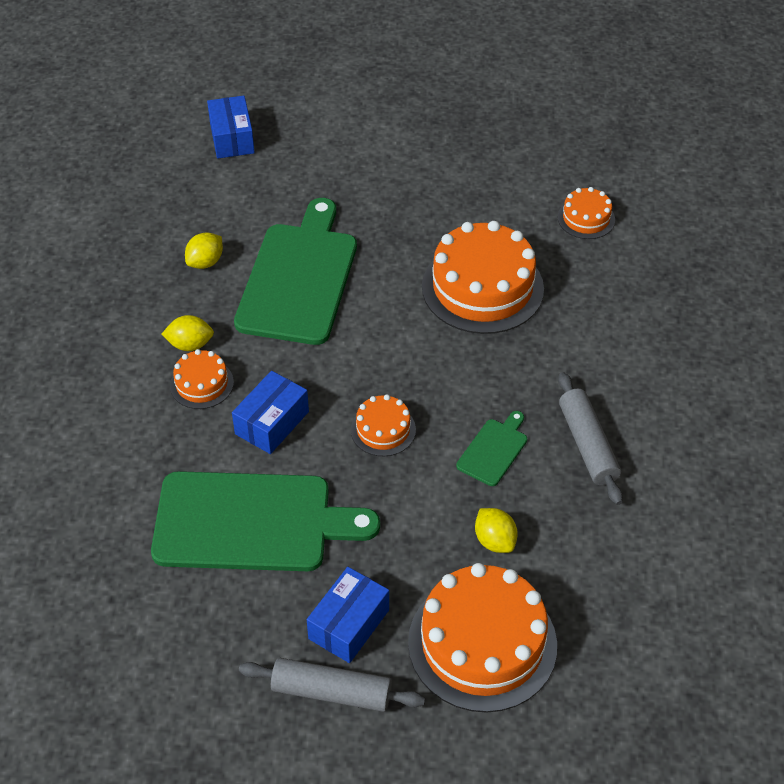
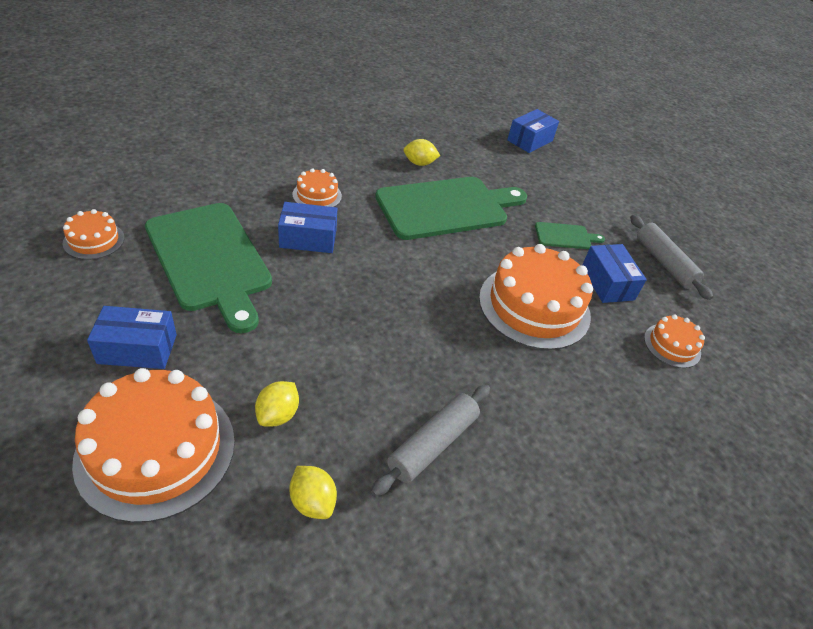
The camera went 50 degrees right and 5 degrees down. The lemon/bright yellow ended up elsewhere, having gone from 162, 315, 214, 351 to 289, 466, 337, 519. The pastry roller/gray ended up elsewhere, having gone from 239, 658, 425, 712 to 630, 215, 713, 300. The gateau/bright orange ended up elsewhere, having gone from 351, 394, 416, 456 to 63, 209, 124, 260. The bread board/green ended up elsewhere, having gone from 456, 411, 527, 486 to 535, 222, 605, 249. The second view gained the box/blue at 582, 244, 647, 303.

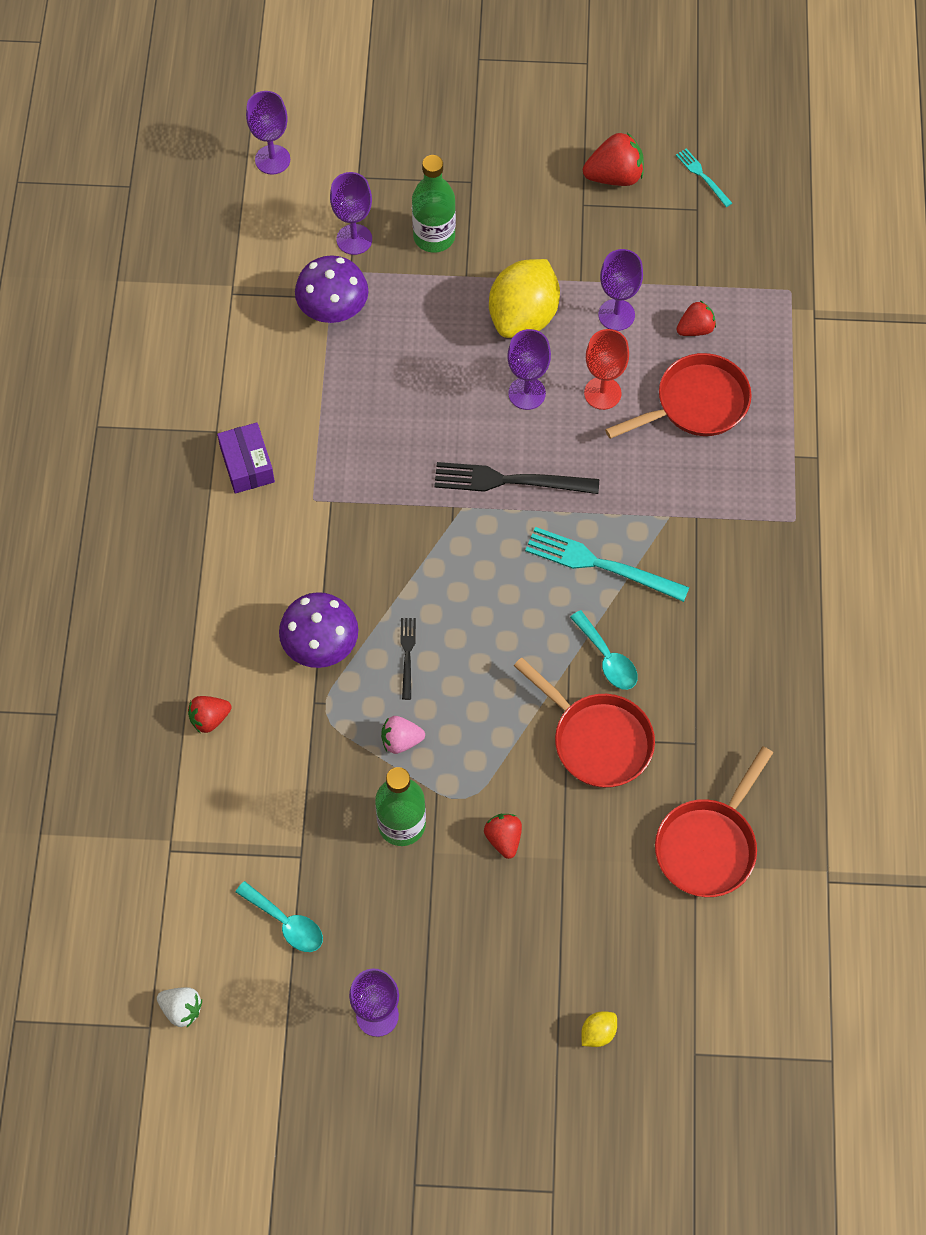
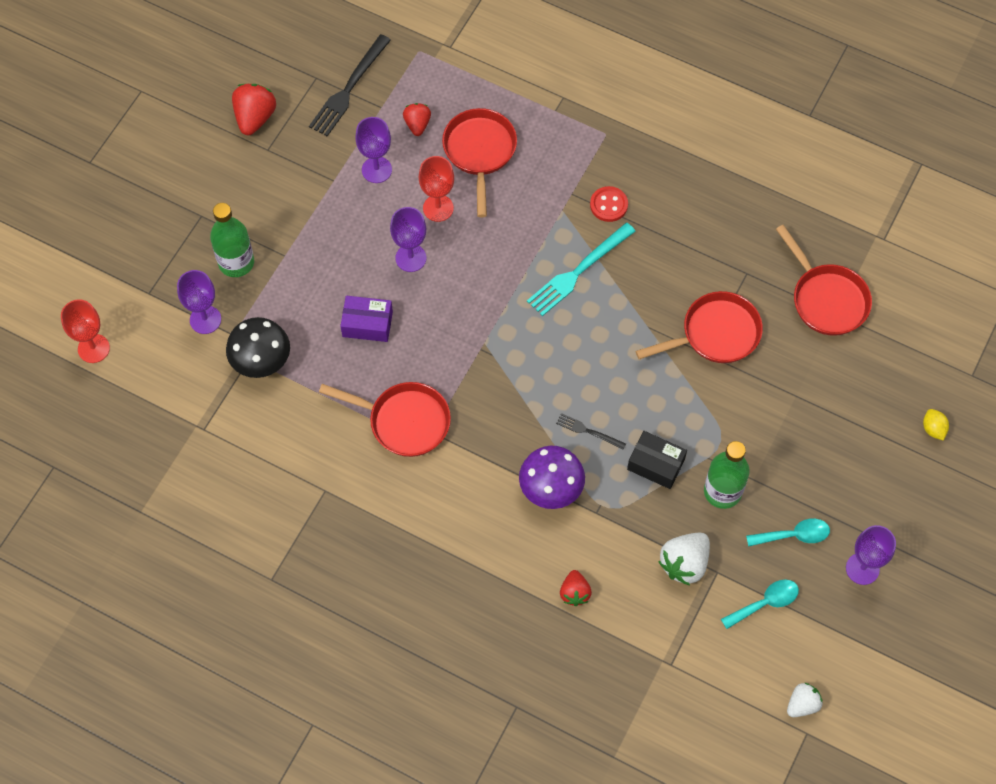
The camera went 65 degrees left and 0 degrees up. The box/violet ended up elsewhere, having gone from 217, 422, 275, 493 to 341, 296, 393, 342. What was the goblet/violet at 246, 91, 290, 174 turned into the goblet/crimson at 61, 299, 110, 363. What was the toadstool/violet at 295, 255, 368, 323 turned into the toadstool/jet-black at 226, 317, 290, 378. Where the berry/rose-pink stood at 381, 716, 425, 754, the box/jet-black came to stand at 627, 431, 687, 489. The fork/jet-black ended up elsewhere, having gone from 434, 462, 599, 494 to 309, 34, 391, 136. The second view lost the berry/crimson at 484, 814, 522, 859. The second view lost the lemon/bright yellow at 489, 259, 560, 338. The spoon/turquoise ended up elsewhere, having gone from 570, 610, 638, 690 to 746, 519, 830, 547. The second view lost the fork/turquoise at 676, 148, 732, 207. The second view gained the skillet/crimson at 319, 382, 451, 457. The second view gained the shirt button/crimson at 590, 186, 628, 222. The second view gained the berry/pure white at 658, 533, 710, 585.

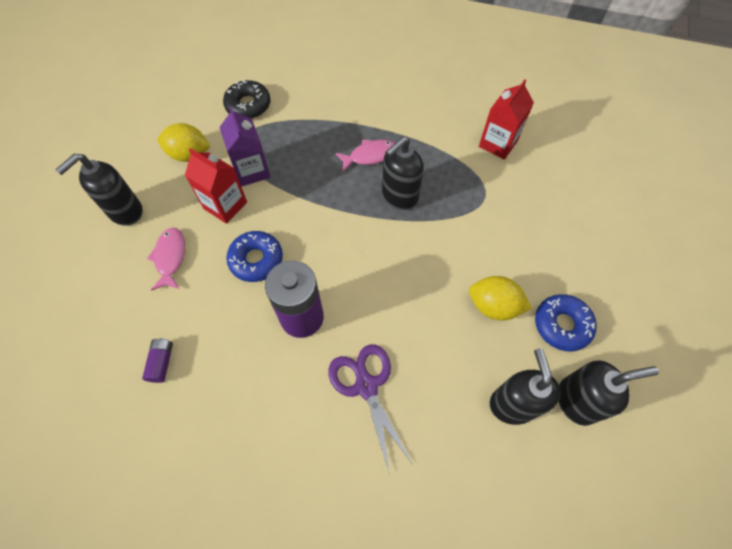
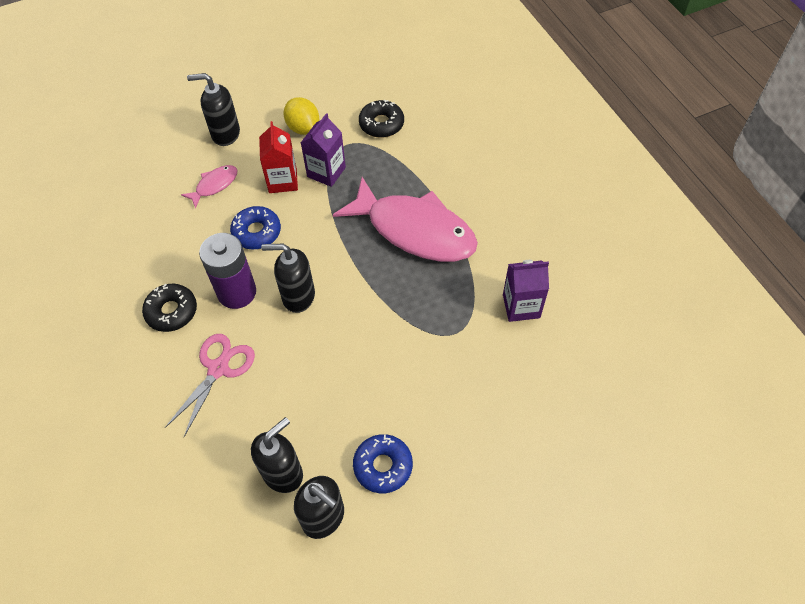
The camera went 50 degrees right and 5 degrees down. The second view lost the power cell/violet at 142, 338, 173, 383. What was the scissors/violet at 328, 344, 413, 475 turned into the scissors/rose-pink at 165, 334, 255, 437. The size of the toy fish/rose-pink at 335, 139, 395, 172 changed by a factor of 2.31. The soap dispenser/jet-black ended up elsewhere, having gone from 382, 136, 424, 210 to 261, 244, 315, 313. The second view lost the lemon/bright yellow at 469, 276, 532, 320. What was the carton/crimson at 479, 80, 534, 160 turned into the carton/violet at 503, 260, 549, 322. The second view gained the glazed donut/jet-black at 142, 284, 197, 332.

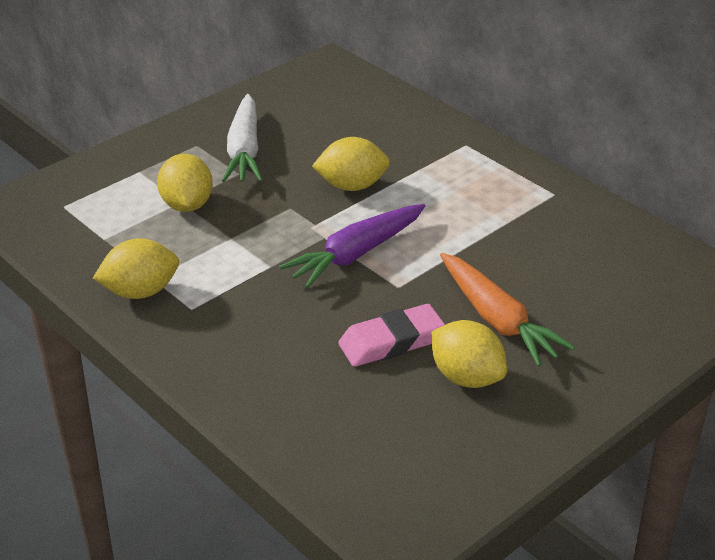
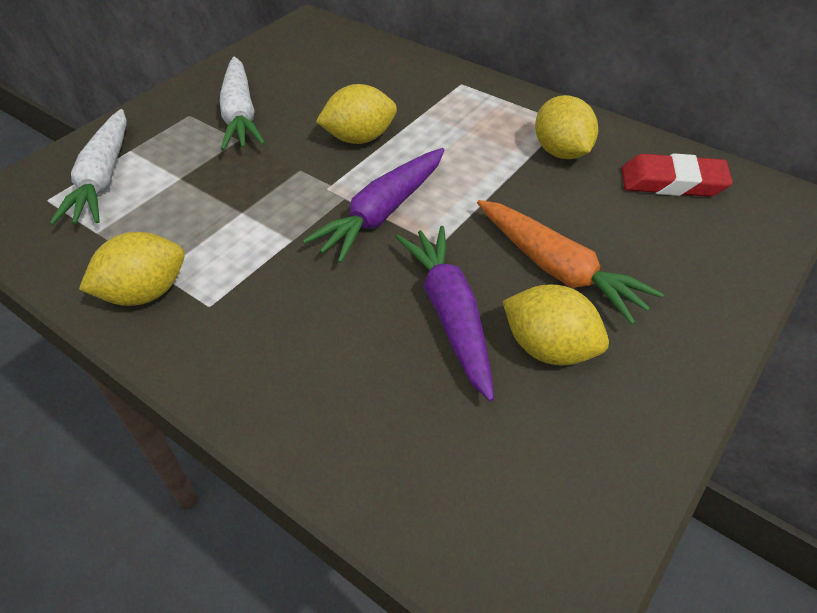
The camera went 10 degrees left and 10 degrees up. The lemon/bright yellow ended up elsewhere, having gone from 157, 154, 213, 212 to 535, 95, 598, 159. Where the eraser/rose-pink stood at 338, 304, 445, 367, the carrot/violet came to stand at 396, 226, 494, 401. The second view gained the carrot/pure white at 49, 109, 127, 225. The second view gained the eraser/crimson at 622, 153, 733, 197.

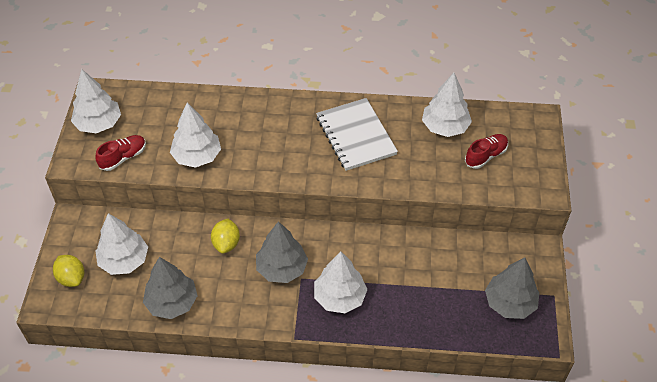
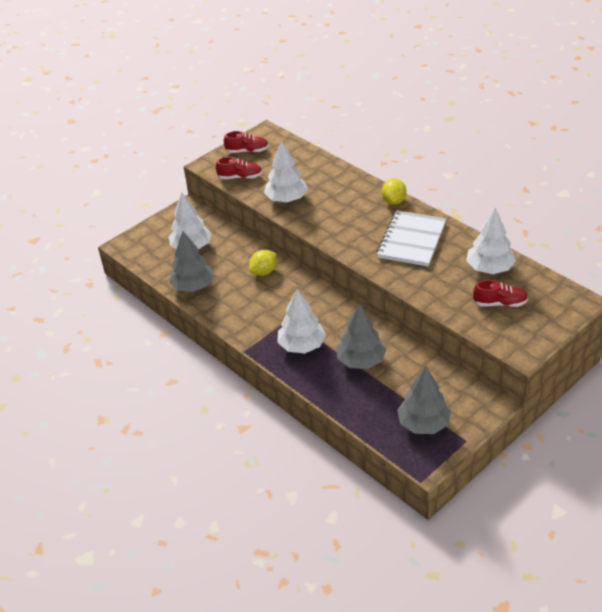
The camera went 45 degrees right and 10 degrees down. The lemon/bright yellow ended up elsewhere, having gone from 53, 255, 84, 287 to 382, 178, 406, 205. Where the tree/pure white stood at 71, 69, 121, 133, the shoe/crimson came to stand at 224, 131, 269, 153. The tree/gray ended up elsewhere, having gone from 256, 221, 308, 283 to 336, 304, 386, 369.

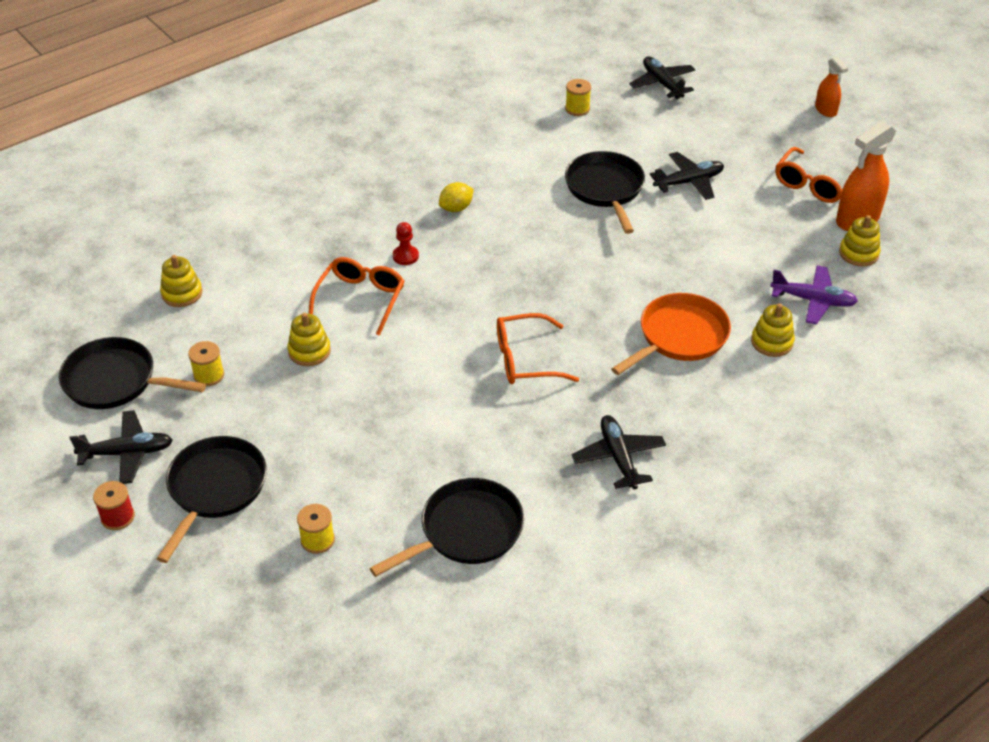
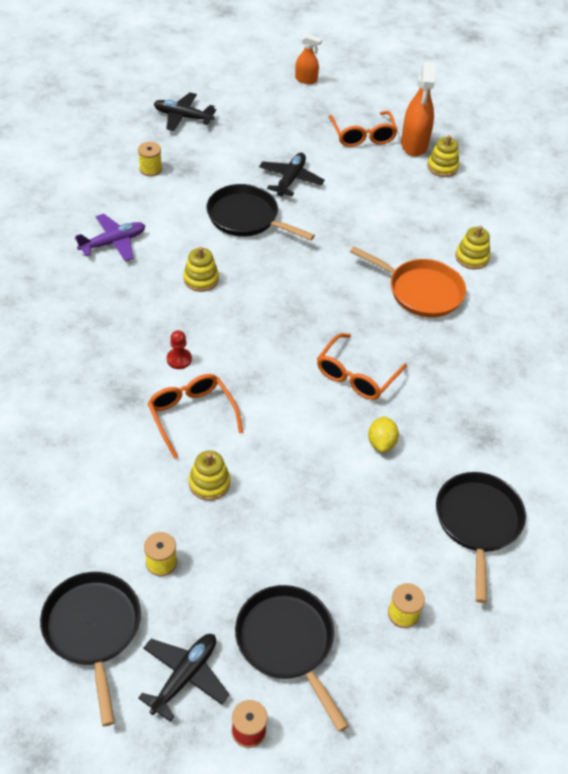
The camera went 50 degrees left and 5 degrees up. The skillet/jet-black at 59, 337, 206, 409 ended up facing another way, 105 degrees clockwise from before. The stacking toy/bright yellow ended up elsewhere, having gone from 160, 255, 202, 307 to 183, 247, 219, 292. The lemon/bright yellow ended up elsewhere, having gone from 439, 182, 474, 212 to 368, 416, 399, 453. The second view lost the plane/jet-black at 571, 415, 666, 490. The skillet/bright orange at 611, 293, 731, 375 ended up facing another way, 120 degrees clockwise from before. The plane/violet ended up elsewhere, having gone from 770, 265, 858, 324 to 75, 214, 145, 261.

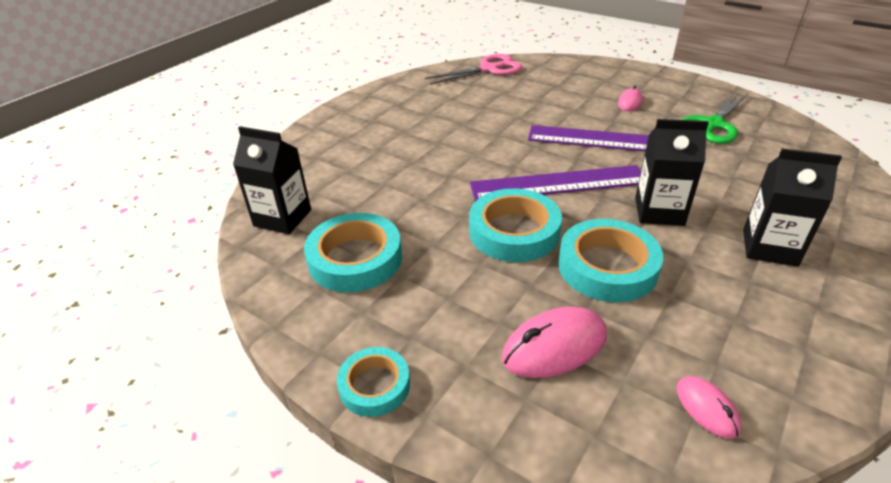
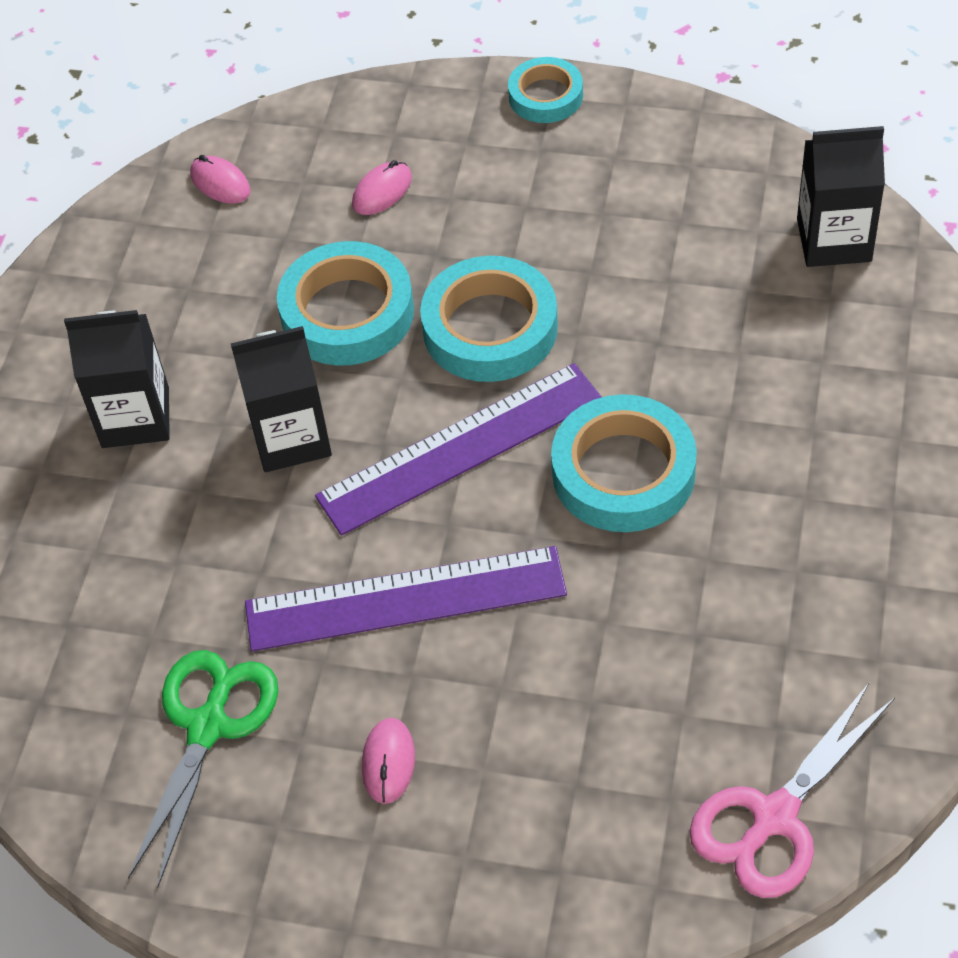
The camera went 160 degrees right and 15 degrees up. The tape/turquoise ended up elsewhere, having gone from 304, 213, 402, 292 to 551, 394, 697, 532. The size of the PC mouse/rose-pink at 502, 307, 607, 378 changed by a factor of 0.57.

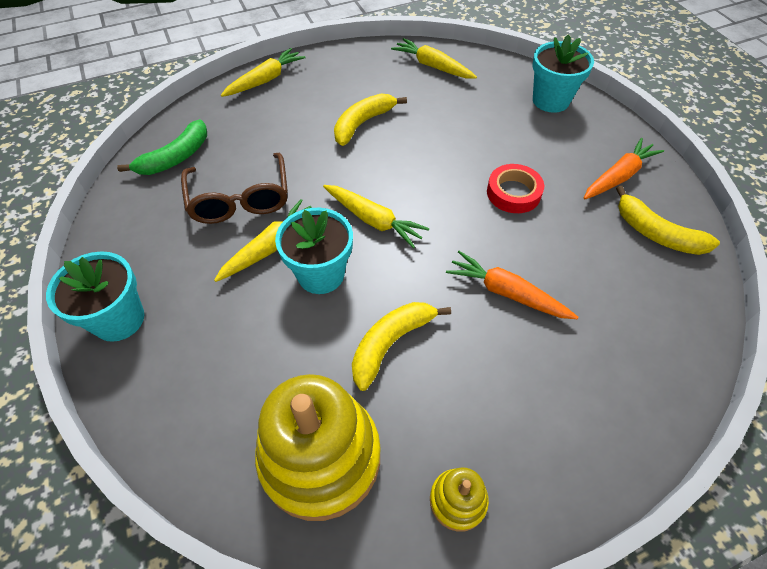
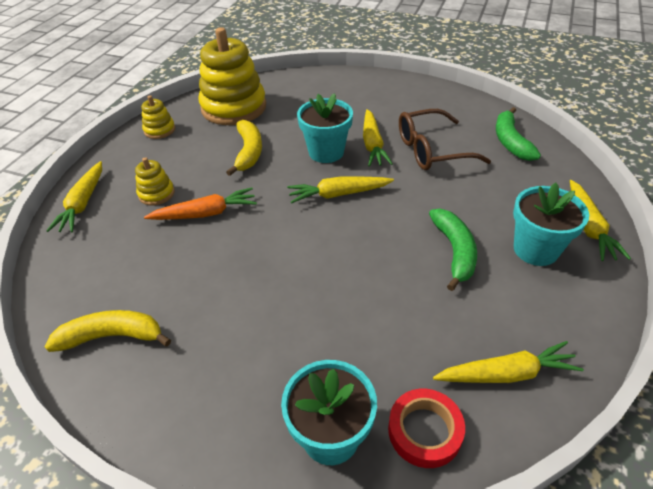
The camera went 135 degrees right and 10 degrees down. The flower pot/turquoise ended up elsewhere, having gone from 46, 251, 144, 342 to 513, 182, 589, 266. The spectacles/brown at 181, 153, 288, 224 ended up facing another way, 45 degrees counterclockwise from before. What was the banana fruit/bright yellow at 334, 93, 407, 146 turned into the banana fruit/green at 429, 209, 477, 291. The tape/crimson ended up elsewhere, having gone from 487, 164, 544, 213 to 388, 389, 465, 468. The second view lost the carrot/bright orange at 584, 138, 664, 199. The second view gained the carrot/bright yellow at 46, 161, 102, 232. The second view gained the stacking toy/bright yellow at 135, 157, 174, 206.

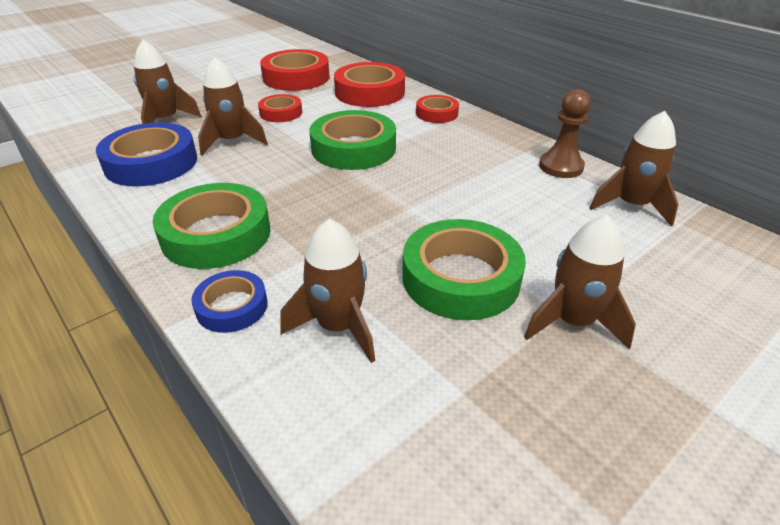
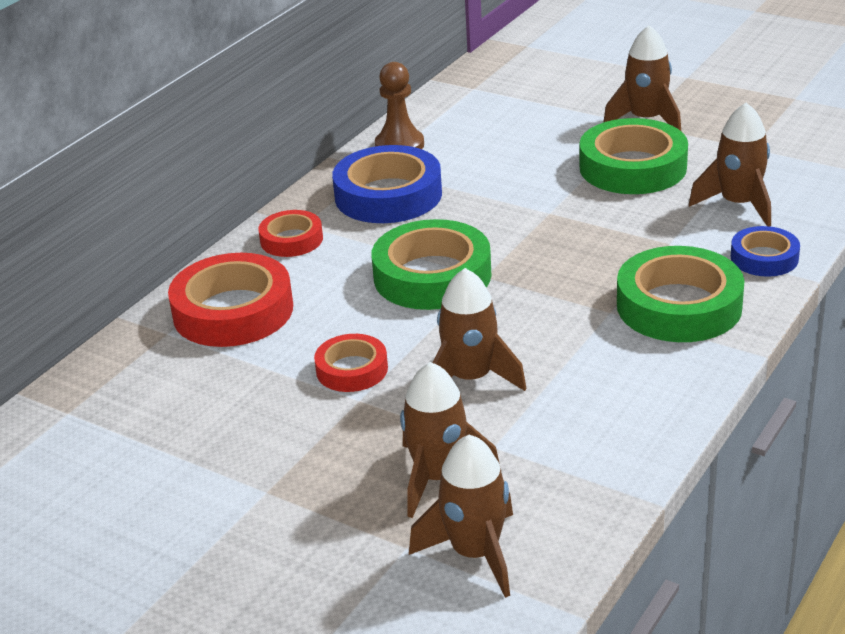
The camera went 105 degrees left and 5 degrees down. The tape/blue ended up elsewhere, having gone from 96, 122, 197, 187 to 332, 145, 442, 223. The second view lost the tape/crimson at 260, 49, 329, 91. The rocket/brown ended up elsewhere, having gone from 590, 111, 679, 227 to 409, 435, 513, 598.

